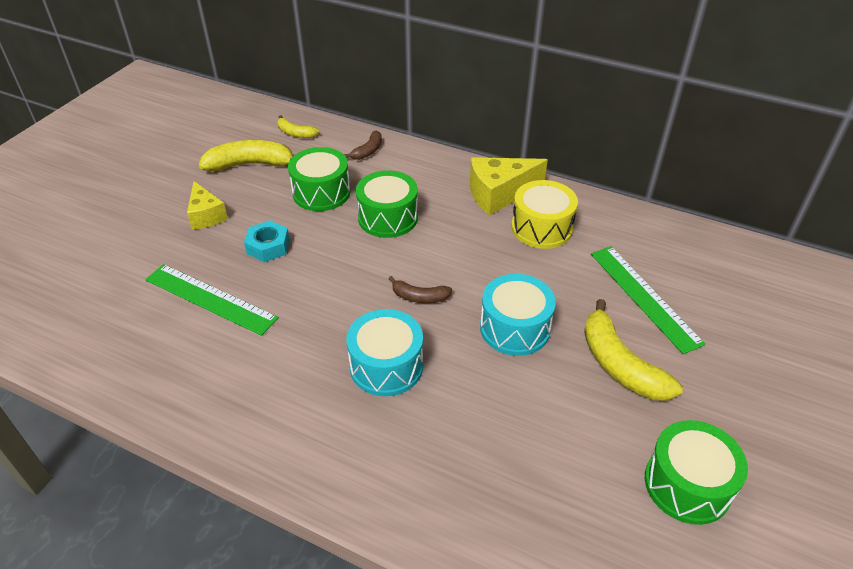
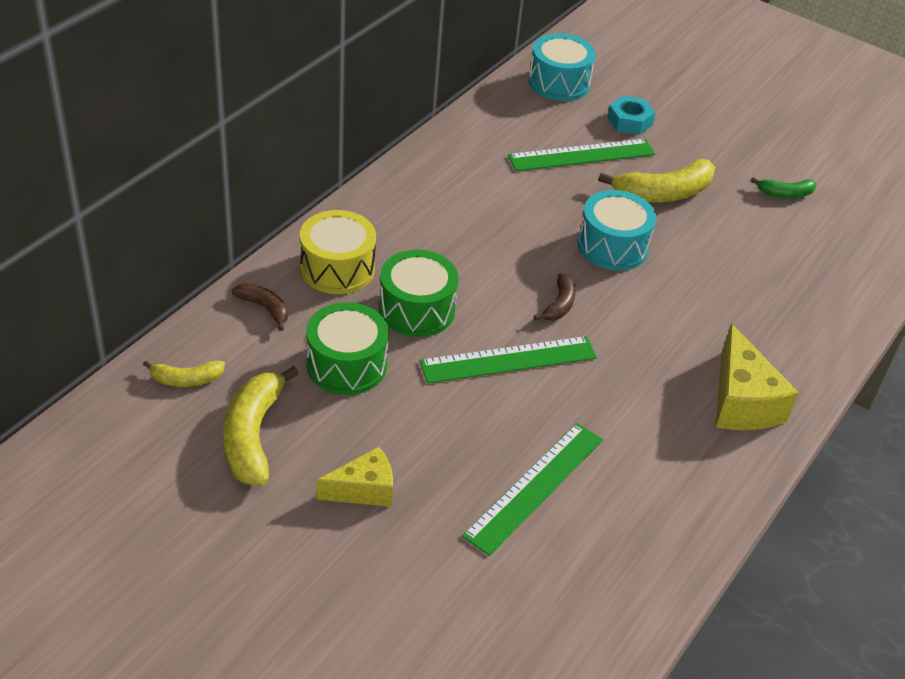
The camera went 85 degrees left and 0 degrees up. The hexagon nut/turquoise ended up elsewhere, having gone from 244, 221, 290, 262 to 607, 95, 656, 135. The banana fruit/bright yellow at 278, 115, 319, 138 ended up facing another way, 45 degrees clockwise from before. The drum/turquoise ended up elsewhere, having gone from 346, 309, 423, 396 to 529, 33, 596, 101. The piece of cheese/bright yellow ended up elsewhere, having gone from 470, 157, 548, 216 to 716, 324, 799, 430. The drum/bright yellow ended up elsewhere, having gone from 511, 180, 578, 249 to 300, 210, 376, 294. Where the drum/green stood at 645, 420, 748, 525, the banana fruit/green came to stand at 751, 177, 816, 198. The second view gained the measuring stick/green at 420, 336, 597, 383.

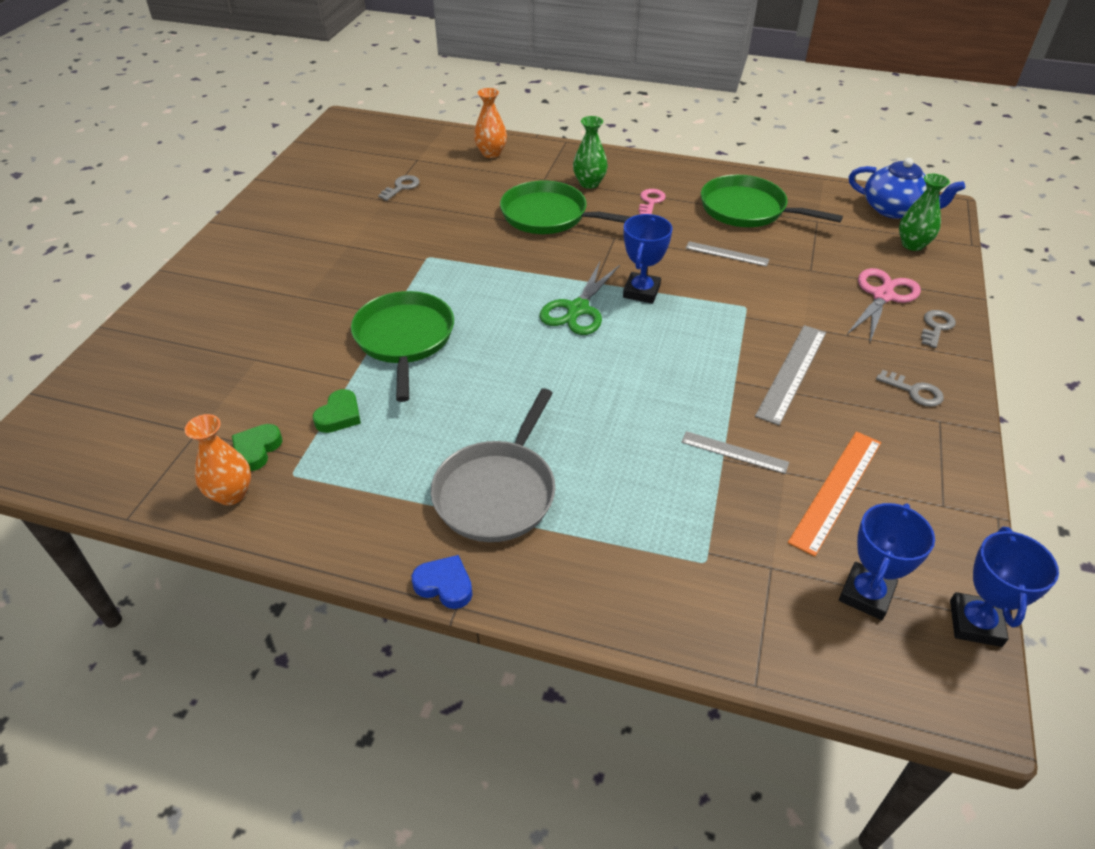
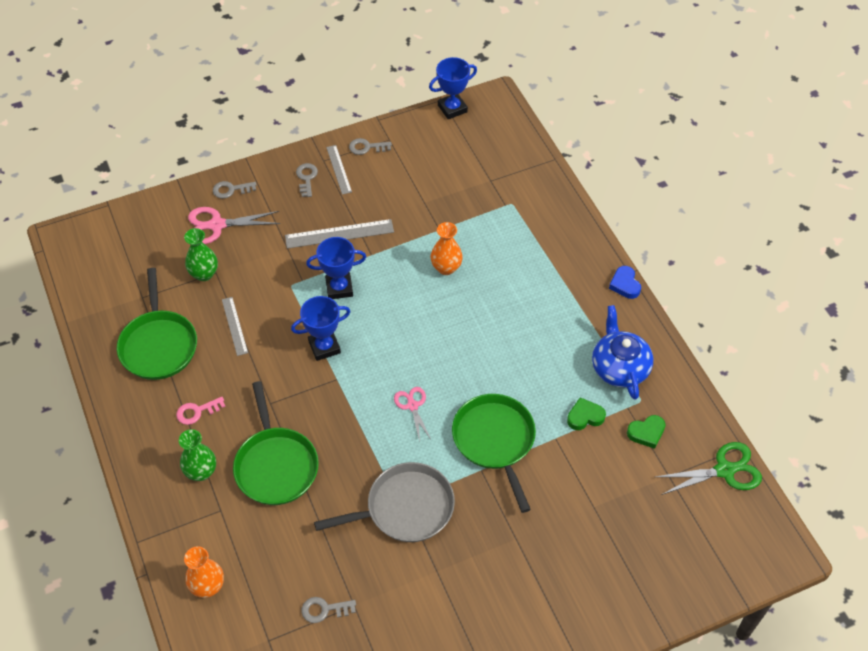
The camera went 130 degrees left and 10 degrees up. The flower vase/bright orange ended up elsewhere, having gone from 185, 414, 251, 505 to 431, 222, 463, 275. The skillet/green at 351, 291, 454, 402 ended up facing another way, 120 degrees clockwise from before. The skillet/gray ended up elsewhere, having gone from 431, 388, 555, 542 to 314, 462, 455, 542. The scissors/green ended up elsewhere, having gone from 539, 262, 620, 335 to 655, 442, 762, 495. The measuring stick/gray ended up elsewhere, having gone from 681, 431, 789, 474 to 326, 145, 352, 195. The second view lost the measuring stick/bright orange at 788, 432, 881, 557. The award cup/blue ended up elsewhere, having gone from 839, 503, 935, 620 to 306, 237, 366, 299. The teapot/blue ended up elsewhere, having gone from 849, 158, 965, 219 to 592, 305, 653, 400. The flower vase/green ended up elsewhere, having gone from 899, 174, 950, 251 to 184, 228, 218, 281. The second view gained the door key/gray at 349, 138, 392, 155. The second view gained the scissors/rose-pink at 394, 387, 431, 442.

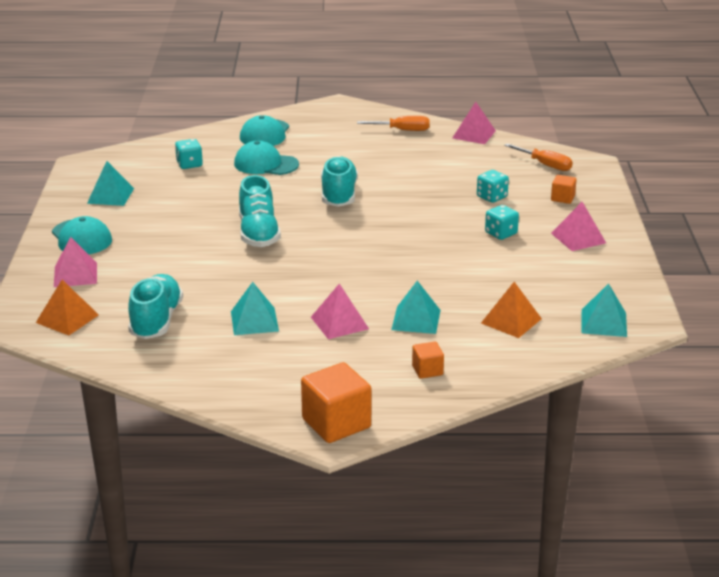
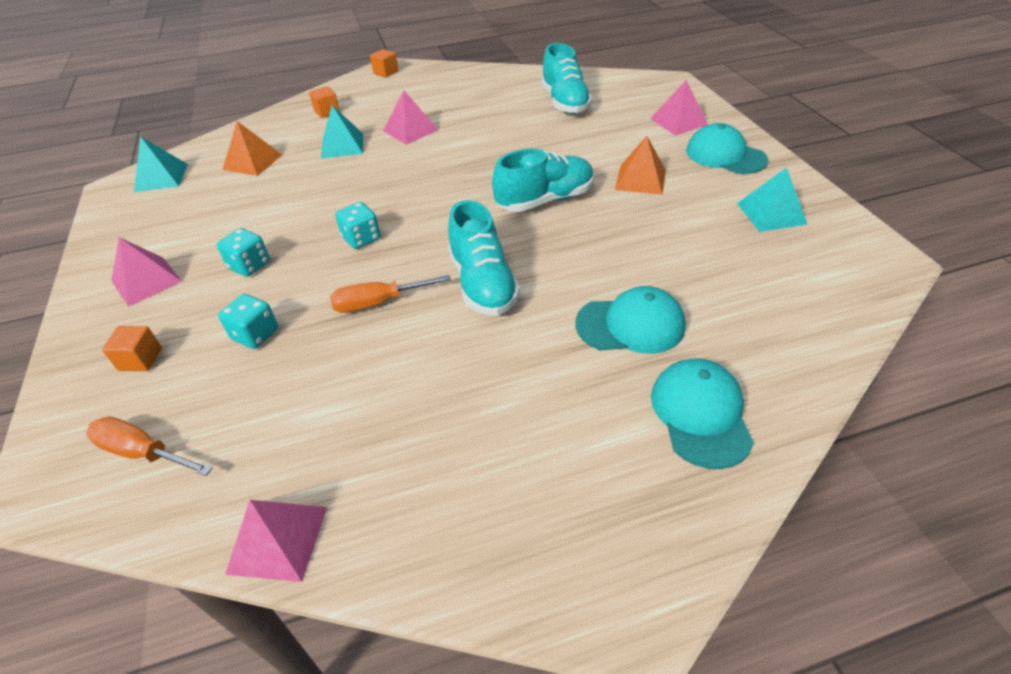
The camera went 165 degrees right and 15 degrees up. The solid pyramid/bright orange ended up elsewhere, having gone from 36, 280, 99, 336 to 615, 136, 666, 195. The dice/turquoise ended up elsewhere, having gone from 175, 139, 203, 169 to 335, 202, 381, 249. The second view lost the solid pyramid/turquoise at 231, 282, 279, 335. The shoe/turquoise at 239, 175, 281, 247 ended up facing another way, 90 degrees clockwise from before. The size of the solid cube/bright orange at 301, 362, 372, 443 changed by a factor of 0.52. The hand screwdriver/bright orange ended up elsewhere, having gone from 357, 116, 430, 131 to 330, 275, 451, 313.

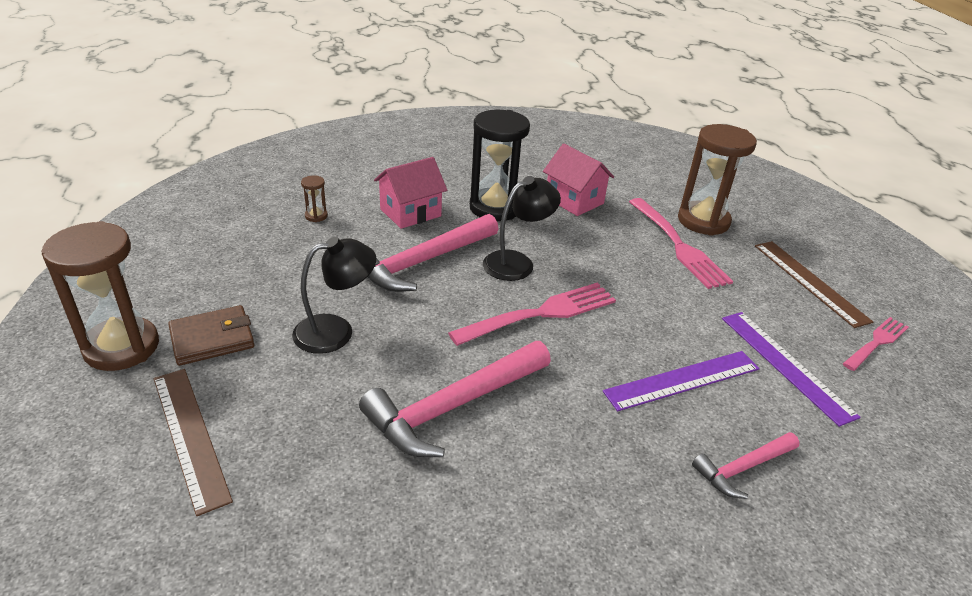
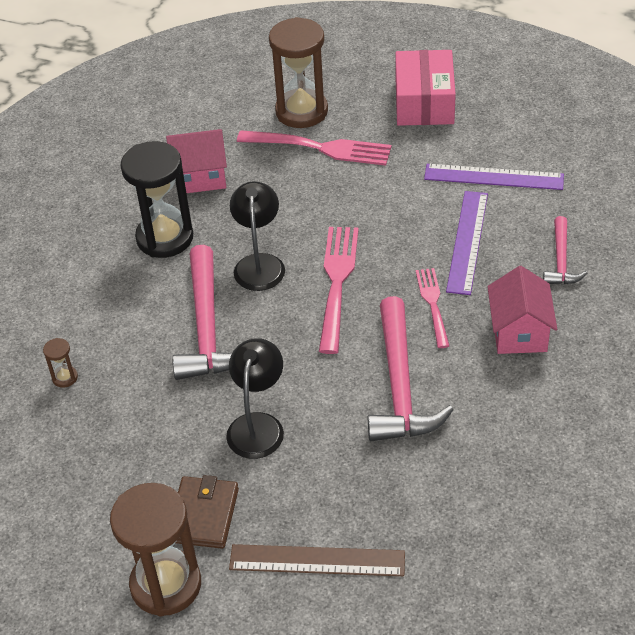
The camera went 50 degrees left and 10 degrees up. The toy house/rose-pink ended up elsewhere, having gone from 374, 157, 447, 229 to 488, 266, 557, 354. Where the measuring stick/brown stood at 755, 241, 873, 328, the box/rose-pink came to stand at 395, 50, 456, 126. The fork/rose-pink ended up elsewhere, having gone from 843, 317, 909, 371 to 416, 268, 449, 348.

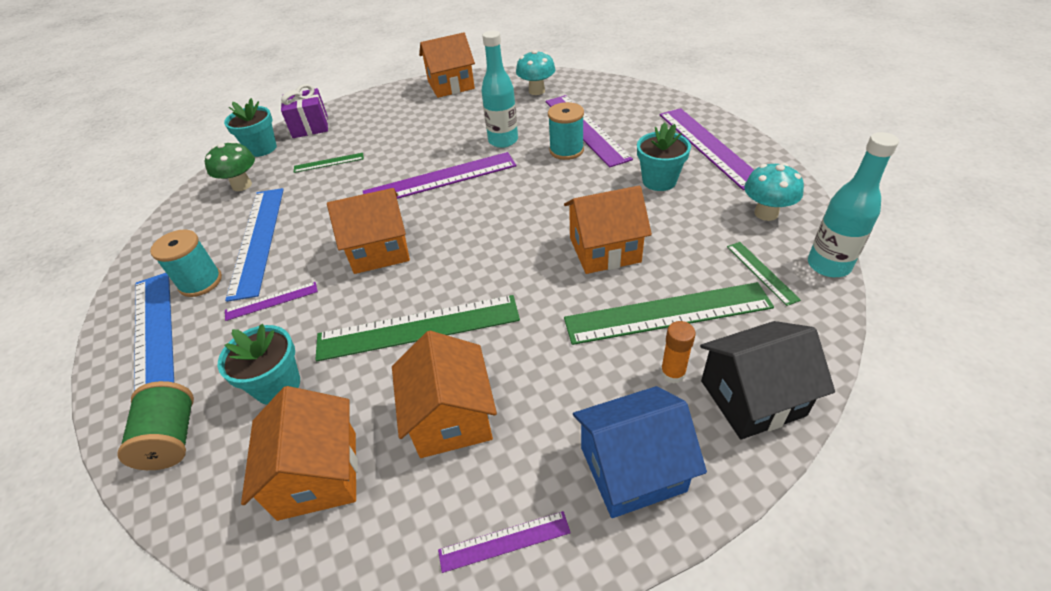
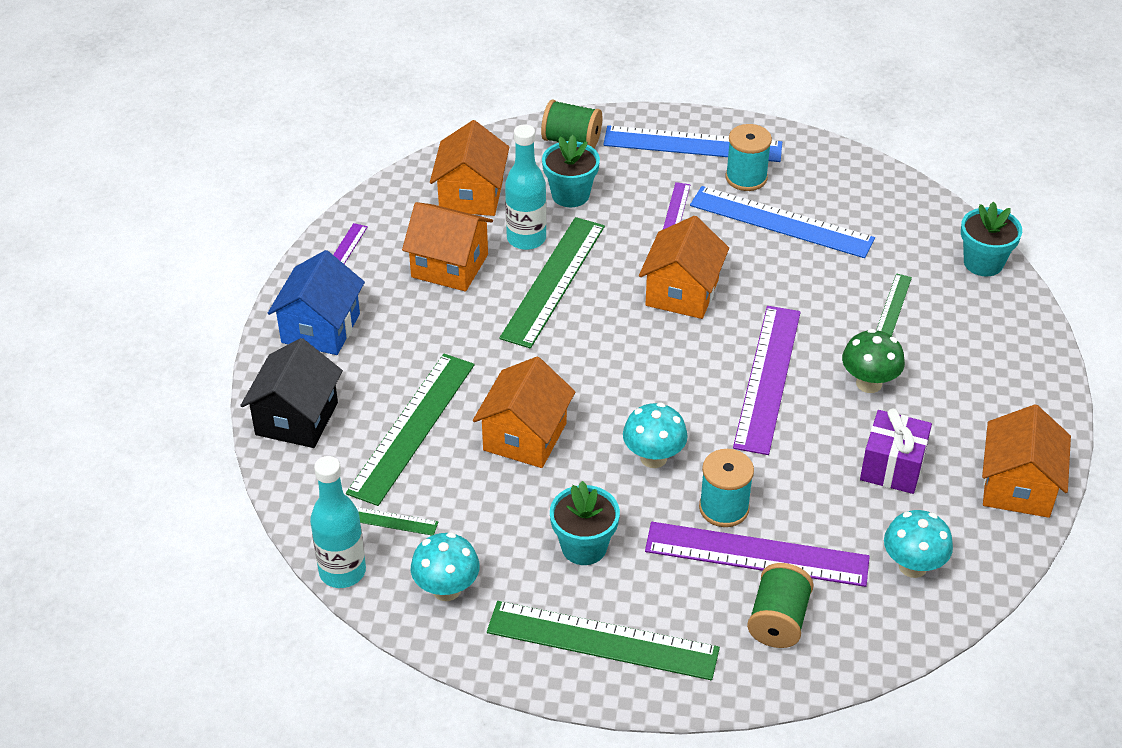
The camera went 120 degrees right and 0 degrees up. The toadstool/green ended up elsewhere, having gone from 204, 141, 255, 191 to 842, 329, 905, 393. The toy house/bright orange at 241, 386, 358, 521 ended up facing another way, 75 degrees clockwise from before. The gift/violet ended up elsewhere, having gone from 281, 84, 328, 138 to 860, 408, 932, 494. The flask/turquoise ended up elsewhere, having gone from 481, 30, 518, 148 to 505, 124, 547, 250. What was the measuring stick/violet at 660, 108, 754, 190 turned into the measuring stick/green at 487, 601, 720, 680. The second view lost the glue stick/bright orange at 660, 321, 696, 384. The second view gained the toadstool/turquoise at 623, 403, 688, 468. The second view gained the reel of thread/green at 747, 563, 814, 648.

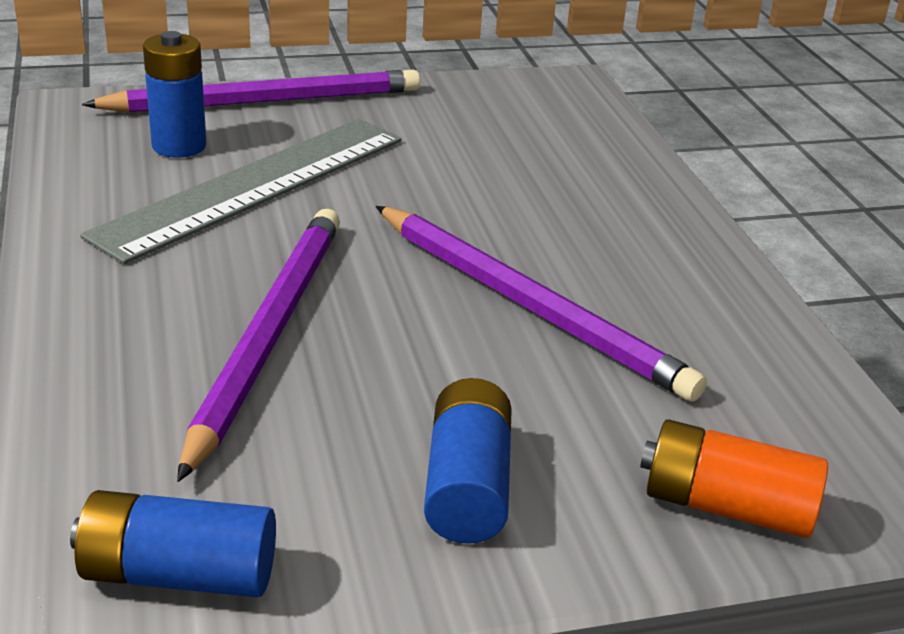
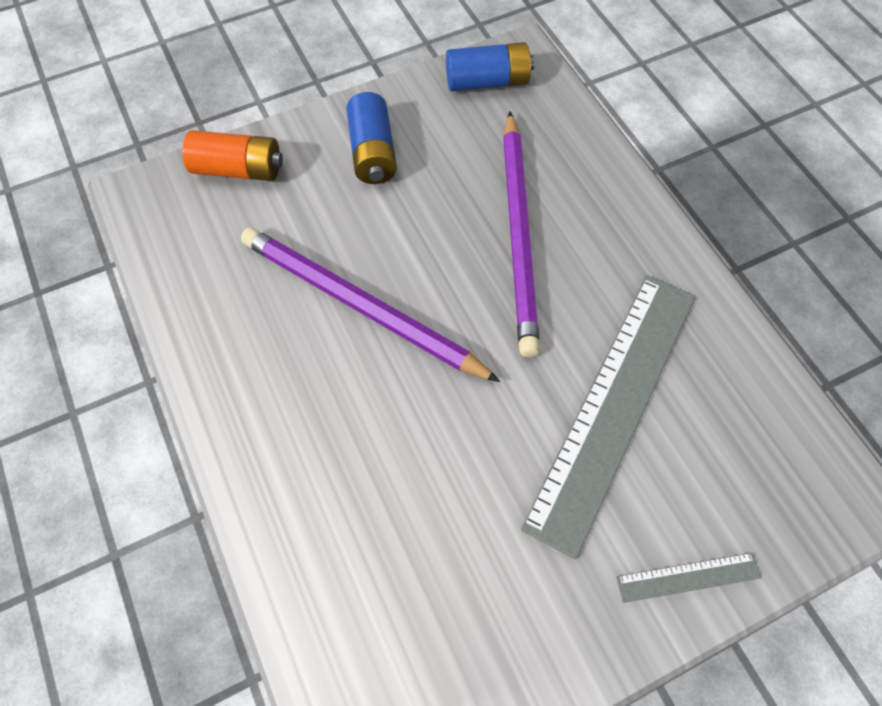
The camera went 170 degrees right and 30 degrees up. Where the lead pencil/violet stood at 82, 70, 420, 113, the measuring stick/gray came to stand at 616, 553, 762, 603. The second view lost the power cell/blue at 143, 31, 206, 158.

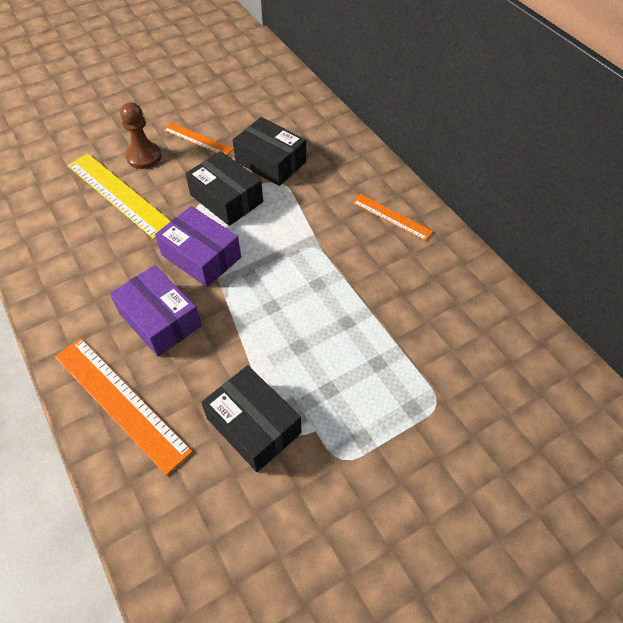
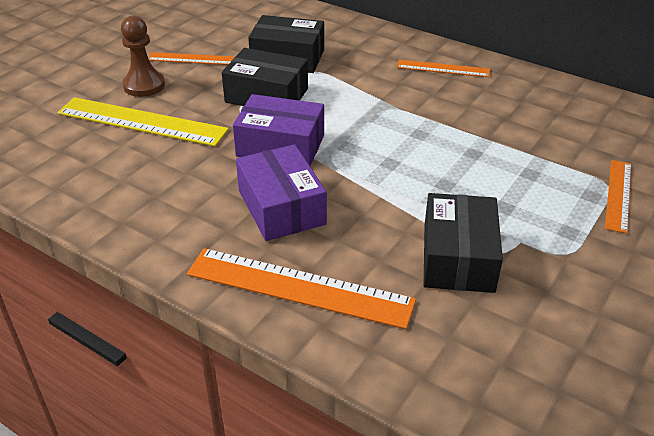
The camera went 25 degrees left and 15 degrees down. The box/violet at 110, 265, 202, 357 ended up facing another way, 45 degrees clockwise from before. The box/jet-black at 201, 365, 301, 472 ended up facing another way, 75 degrees clockwise from before. The second view gained the measuring stick/bright orange at 605, 160, 631, 234.

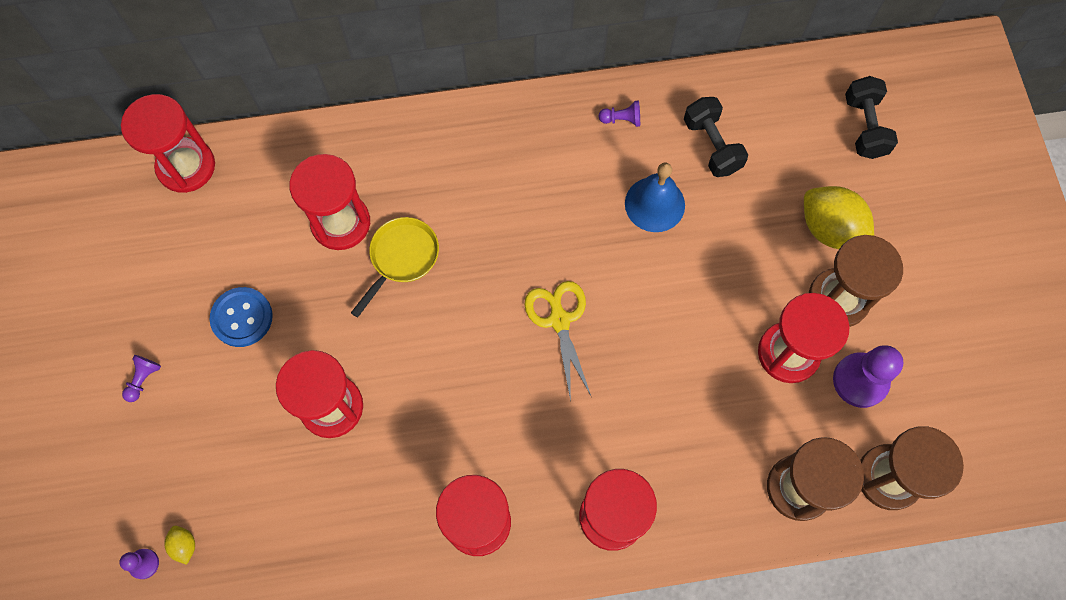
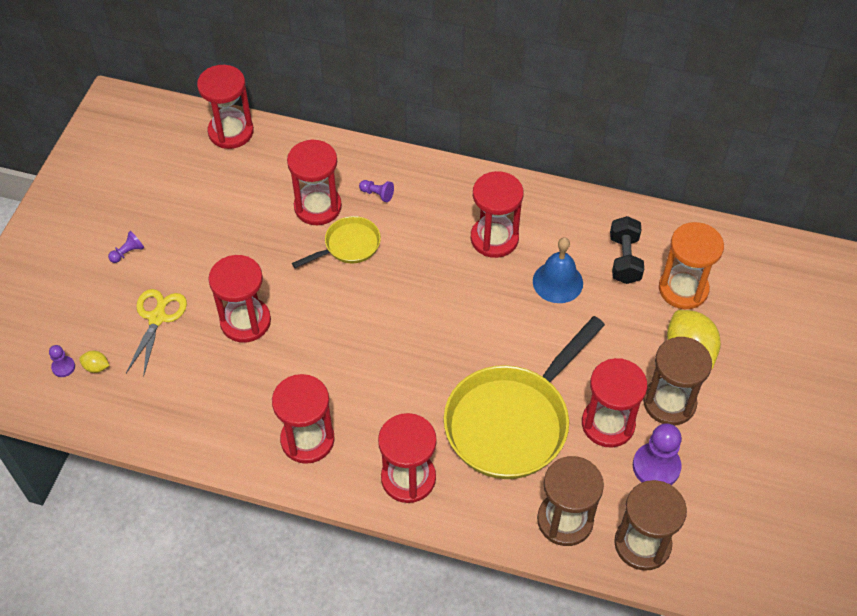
The camera went 25 degrees right and 15 degrees down. The lemon/bright yellow at 164, 526, 195, 565 ended up facing another way, 75 degrees counterclockwise from before. The second view lost the shirt button/blue at 209, 287, 273, 347. The scissors/bright yellow ended up elsewhere, having gone from 525, 281, 591, 401 to 126, 289, 187, 377. The chess pawn/violet ended up elsewhere, having gone from 599, 100, 640, 127 to 359, 180, 394, 202. The second view lost the dumbbell/jet-black at 845, 76, 898, 159. The second view gained the skillet/bright yellow at 444, 316, 605, 479. The second view gained the sand timer/crimson at 471, 171, 524, 258. The second view gained the sand timer/bright orange at 659, 222, 724, 309.

